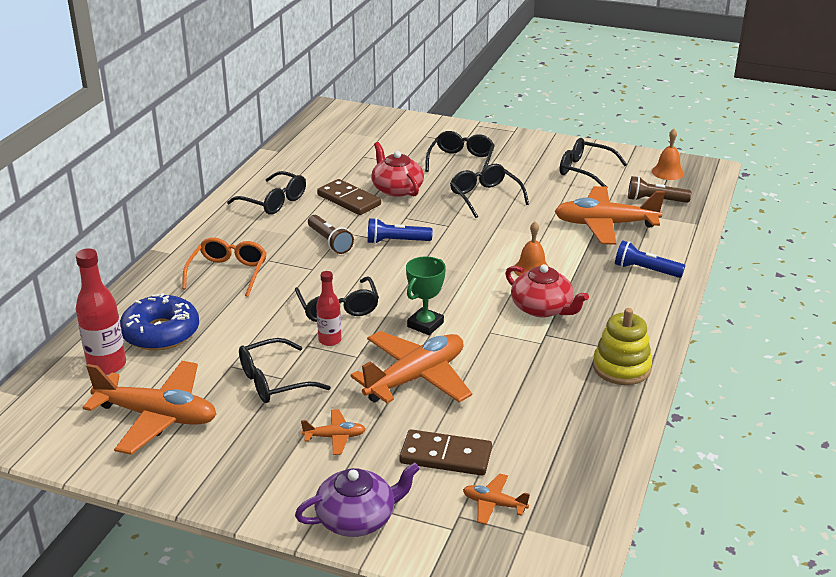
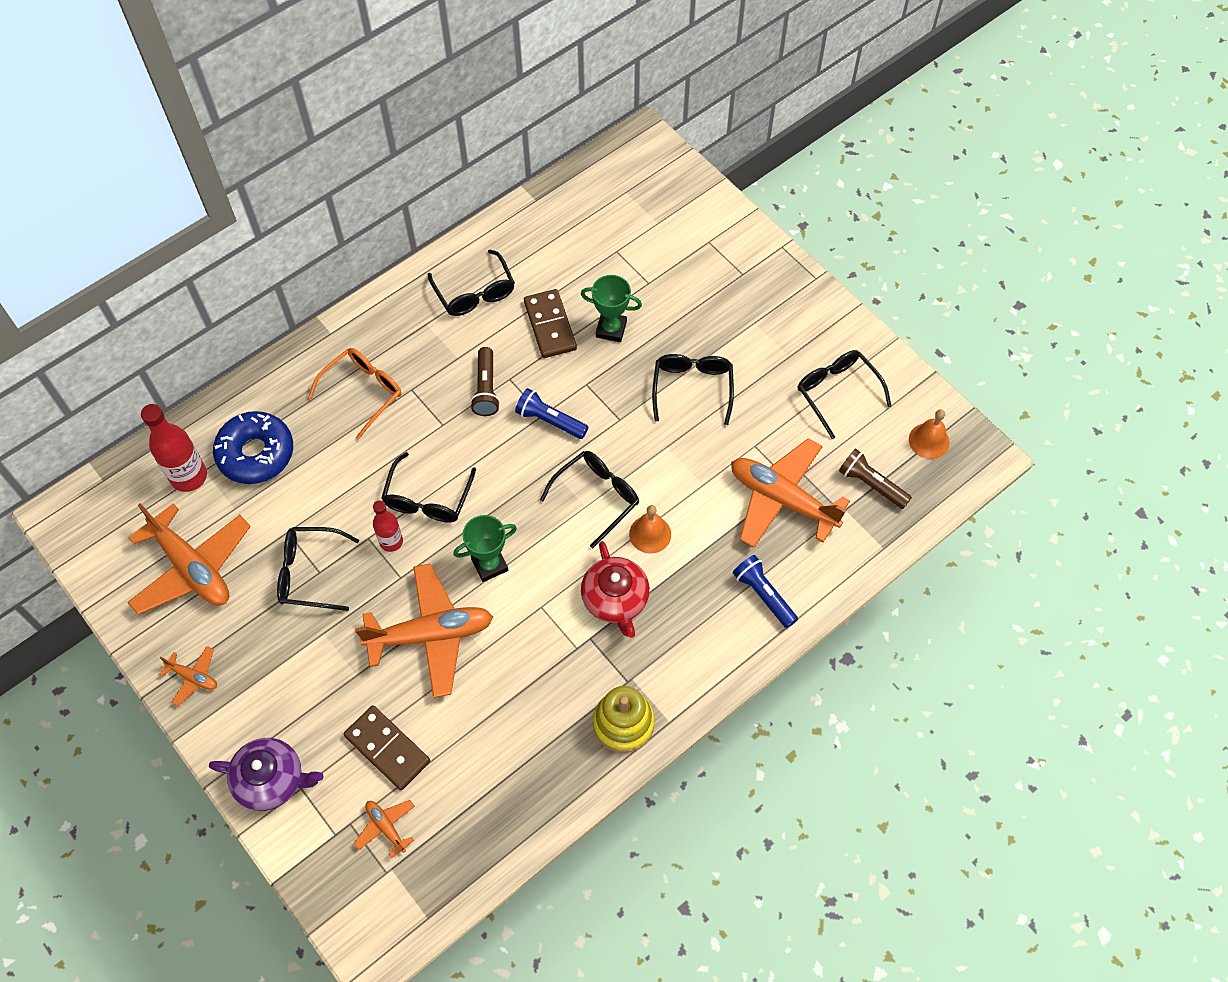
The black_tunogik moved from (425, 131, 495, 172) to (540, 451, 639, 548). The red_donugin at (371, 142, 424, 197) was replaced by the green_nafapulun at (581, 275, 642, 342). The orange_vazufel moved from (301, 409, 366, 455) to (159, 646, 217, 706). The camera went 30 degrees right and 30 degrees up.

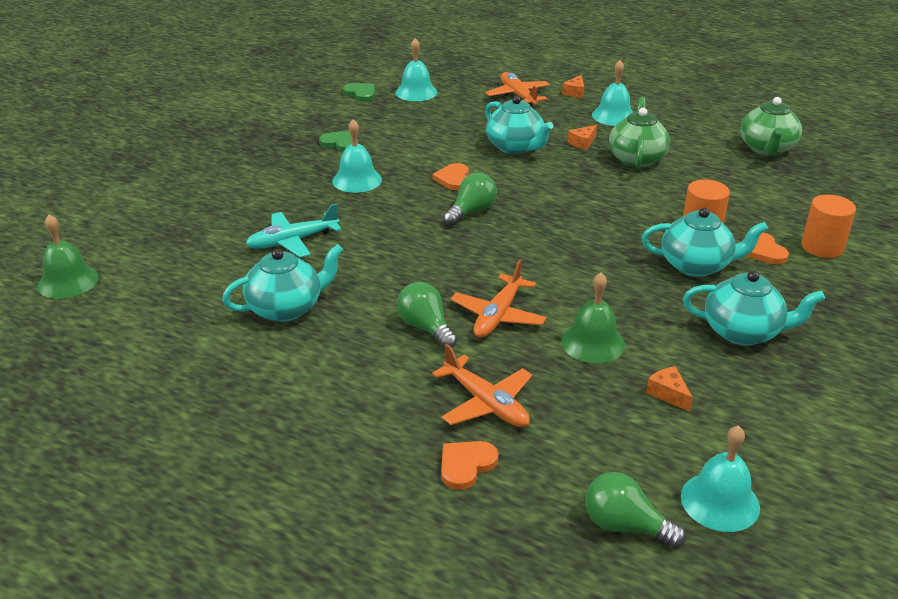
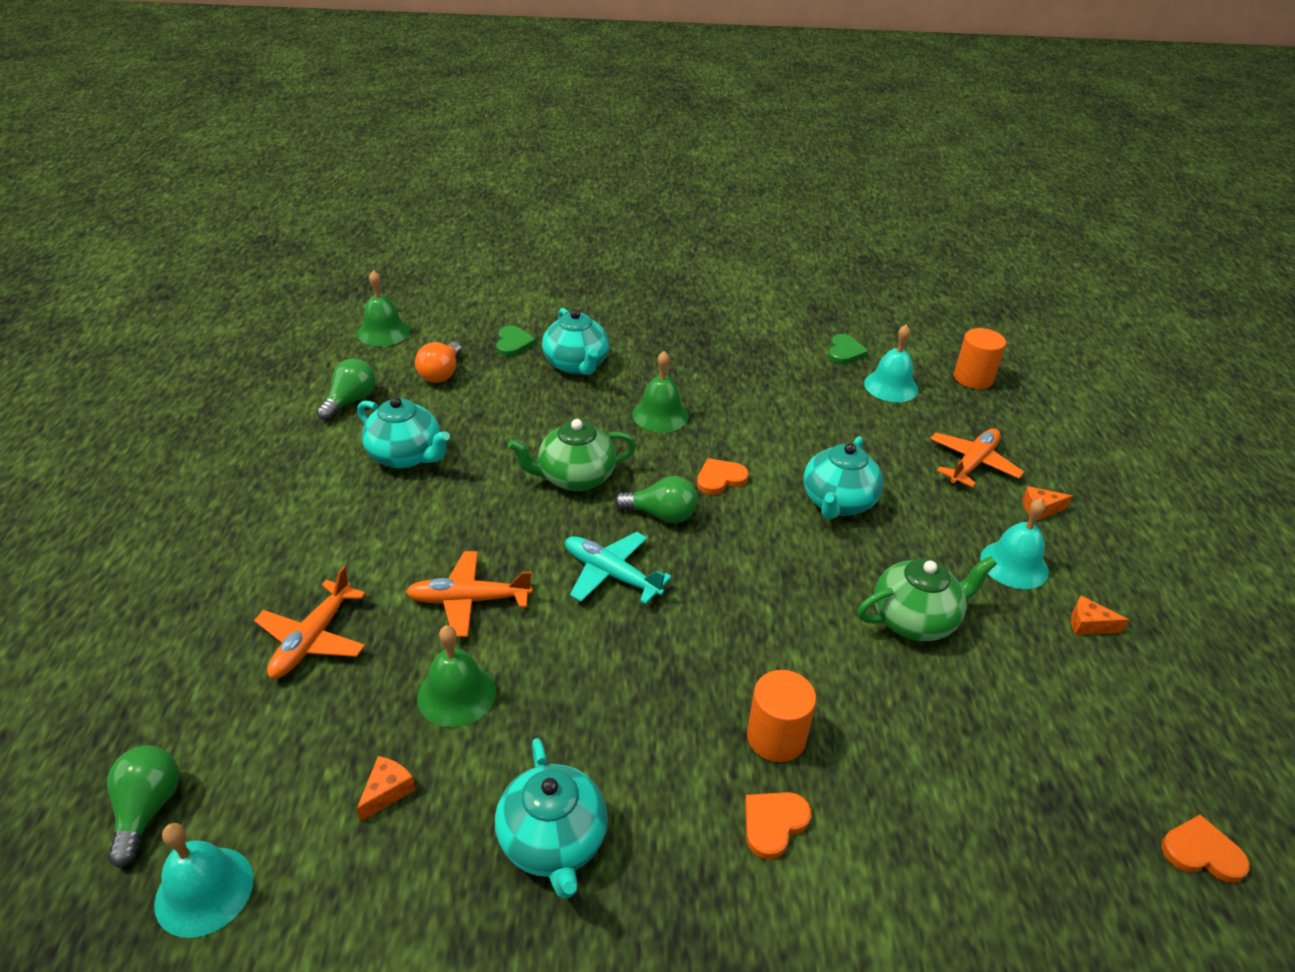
The green_donugin moved from (740, 97, 802, 156) to (508, 419, 636, 491). The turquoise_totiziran at (332, 119, 382, 193) became the green_totiziran at (632, 351, 689, 432). The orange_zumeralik moved from (568, 125, 597, 150) to (1071, 595, 1129, 635). The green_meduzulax moved from (319, 131, 358, 152) to (496, 326, 536, 357). The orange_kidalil moved from (801, 195, 856, 258) to (954, 328, 1006, 389). The turquoise_vazufel moved from (246, 203, 342, 258) to (565, 532, 672, 604). The turquoise_donugin moved from (642, 207, 768, 277) to (542, 308, 609, 375). The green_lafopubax moved from (397, 282, 457, 349) to (317, 359, 375, 421). The orange_meduzulax moved from (441, 441, 498, 490) to (1161, 815, 1250, 883). The orange_lafopubax at (415, 342, 461, 383) appeared. The camera went 60 degrees right and 5 degrees up.

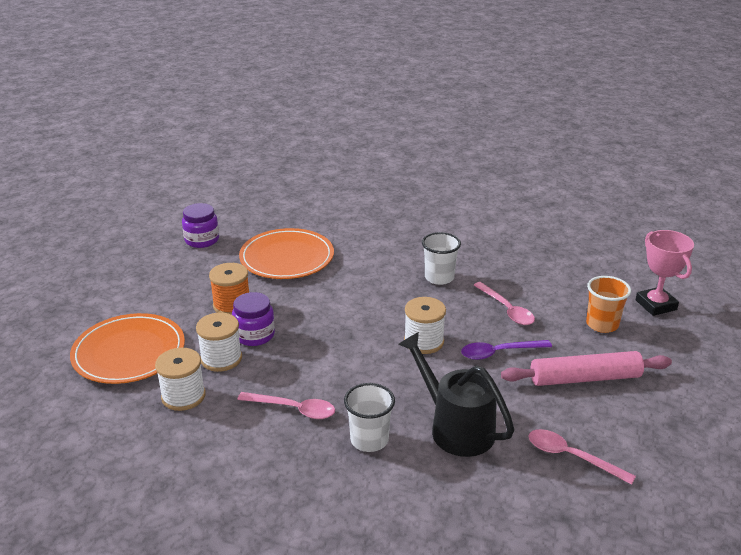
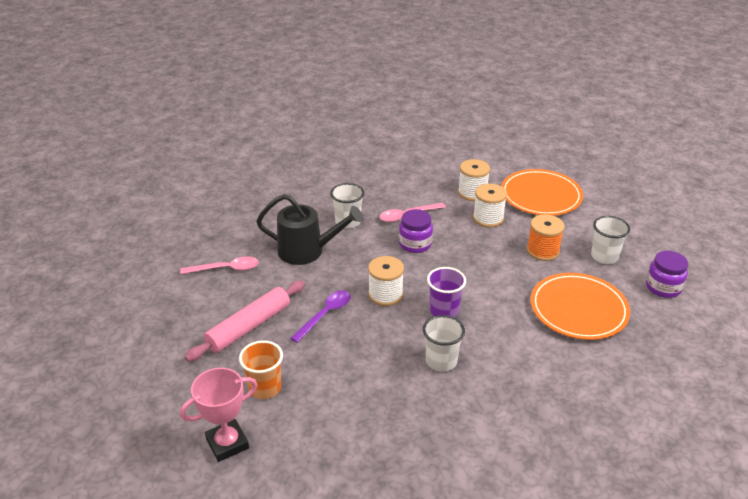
The pink_nafapulun at (635, 230, 694, 316) turned 60 degrees counterclockwise. The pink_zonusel at (474, 282, 535, 325) disappeared. The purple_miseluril moved from (232, 292, 275, 346) to (399, 209, 433, 253). The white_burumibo at (591, 216, 630, 264) appeared. The purple_burumibo at (427, 267, 466, 317) appeared. The camera went 140 degrees right and 5 degrees up.

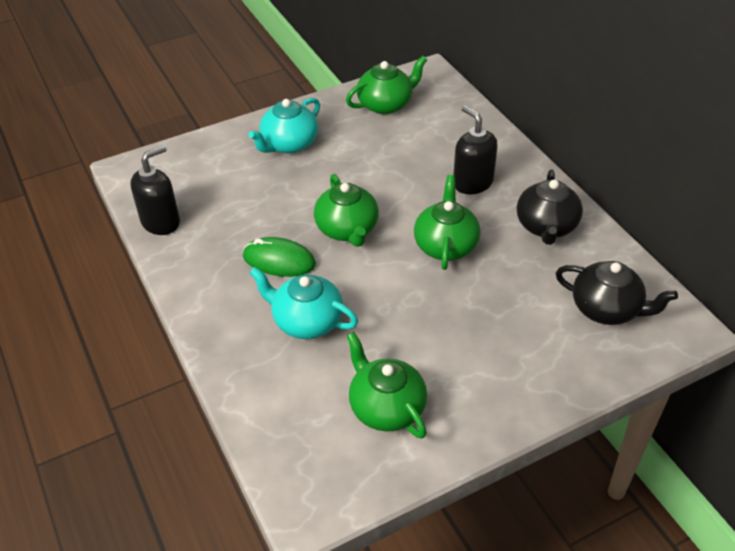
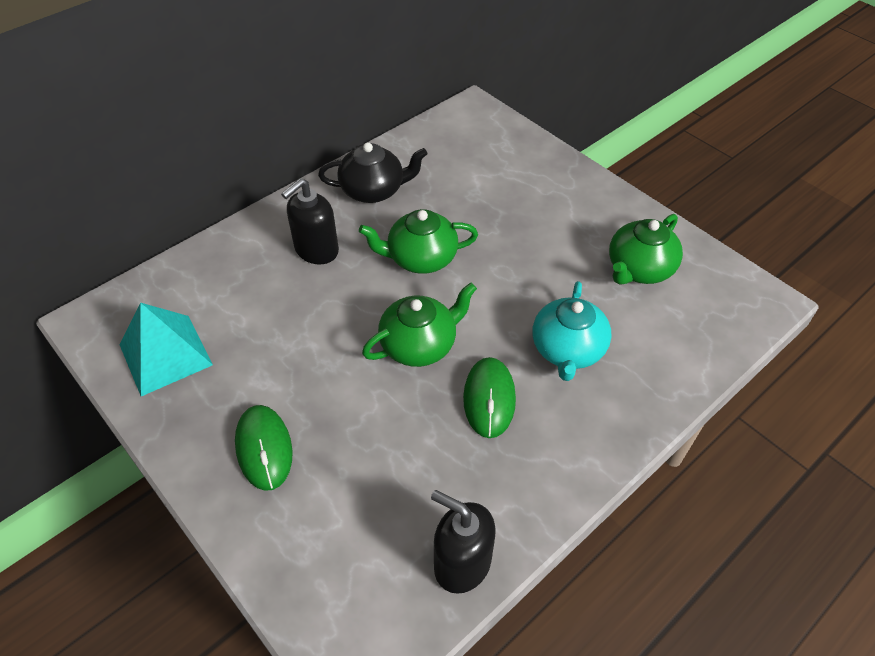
The green_donugin at (346, 56, 427, 114) was replaced by the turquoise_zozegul at (119, 303, 213, 396). The turquoise_donugin at (249, 98, 320, 154) was replaced by the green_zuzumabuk at (235, 405, 293, 491). The black_donugin at (556, 261, 678, 325) disappeared. The camera went 105 degrees left and 5 degrees up.

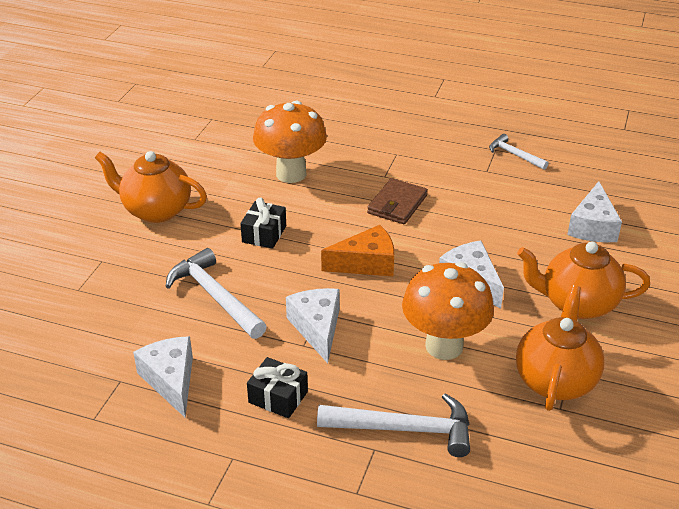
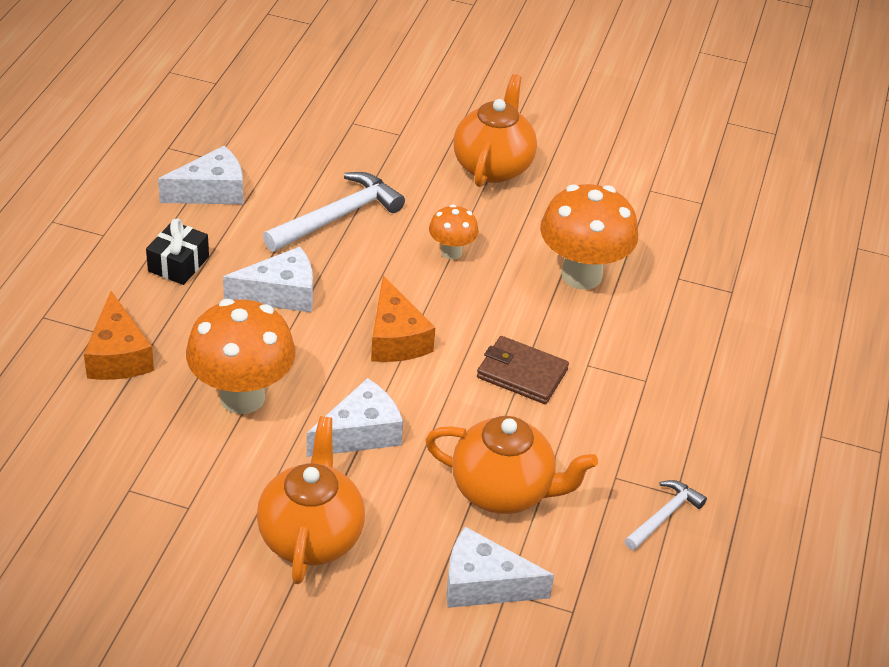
The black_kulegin at (240, 198, 286, 249) was replaced by the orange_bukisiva at (429, 204, 479, 260). The orange_donugin moved from (516, 285, 604, 411) to (425, 416, 598, 514). The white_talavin at (317, 393, 470, 457) was replaced by the orange_zumeralik at (84, 291, 154, 380). The camera went 85 degrees right and 5 degrees up.

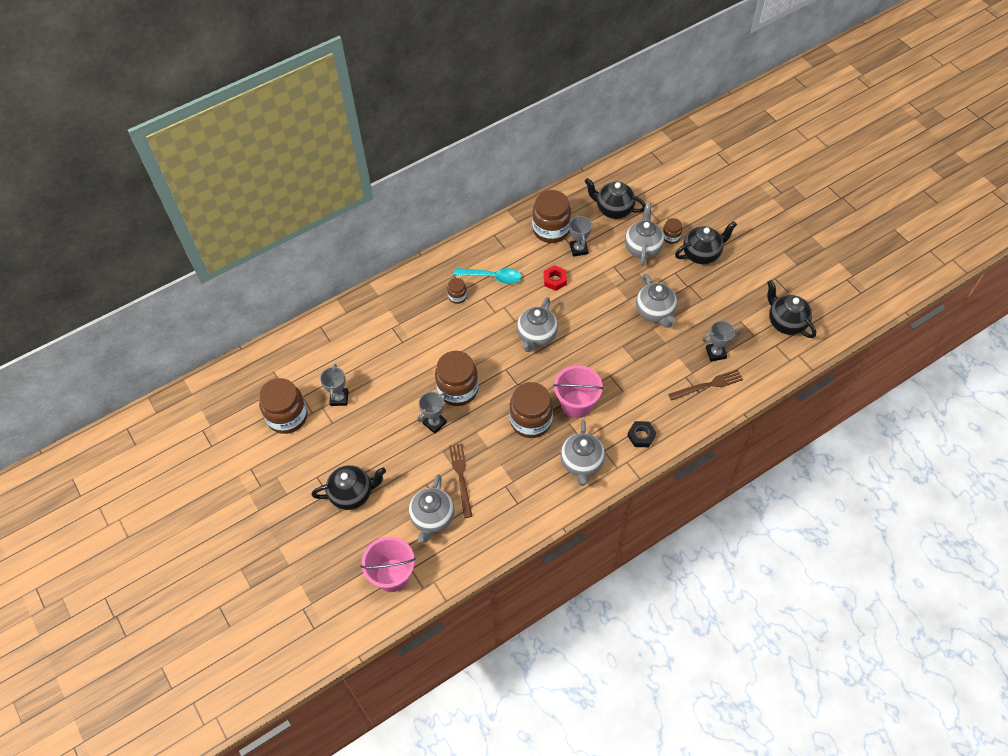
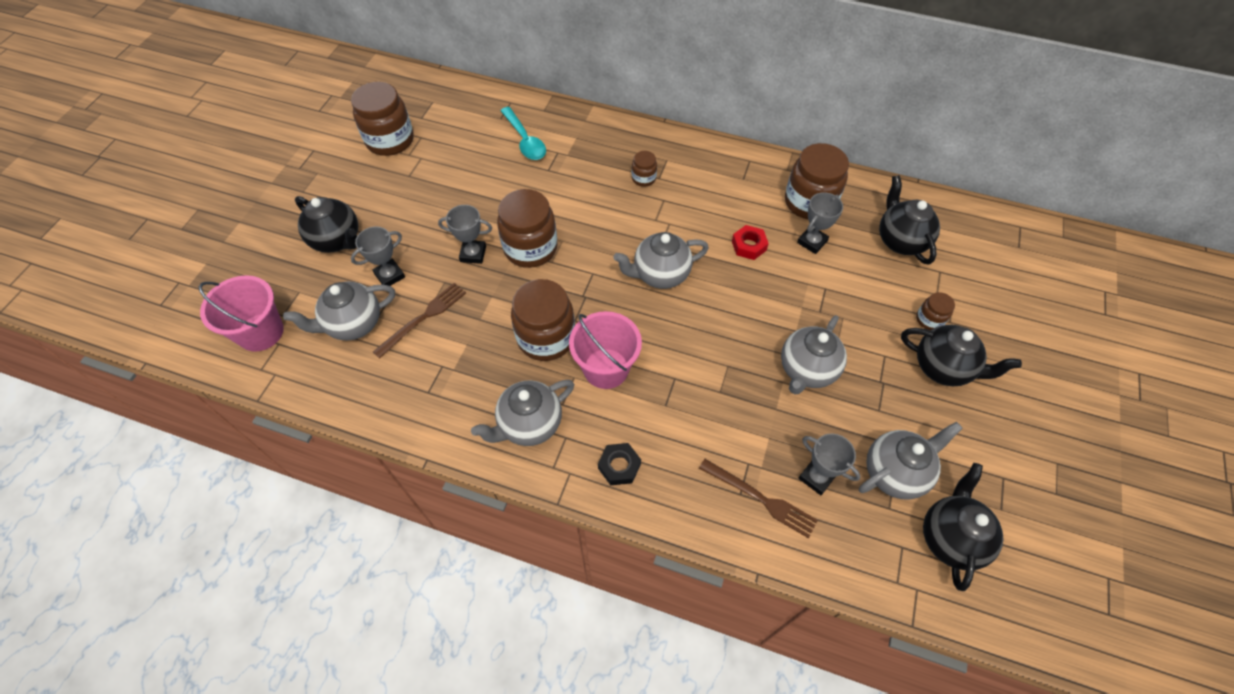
The grey_donugin moved from (625, 203, 664, 266) to (859, 422, 963, 500). The turquoise_zonusel moved from (454, 268, 521, 284) to (500, 107, 546, 160). The grey_nafapulun moved from (320, 364, 349, 406) to (351, 226, 405, 286). The camera went 50 degrees right and 0 degrees up.

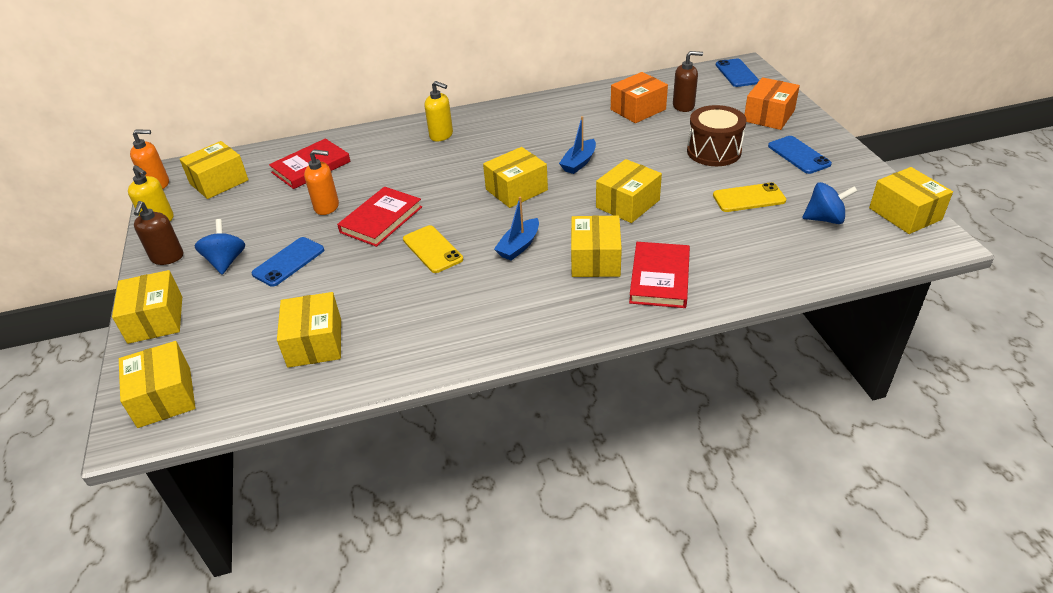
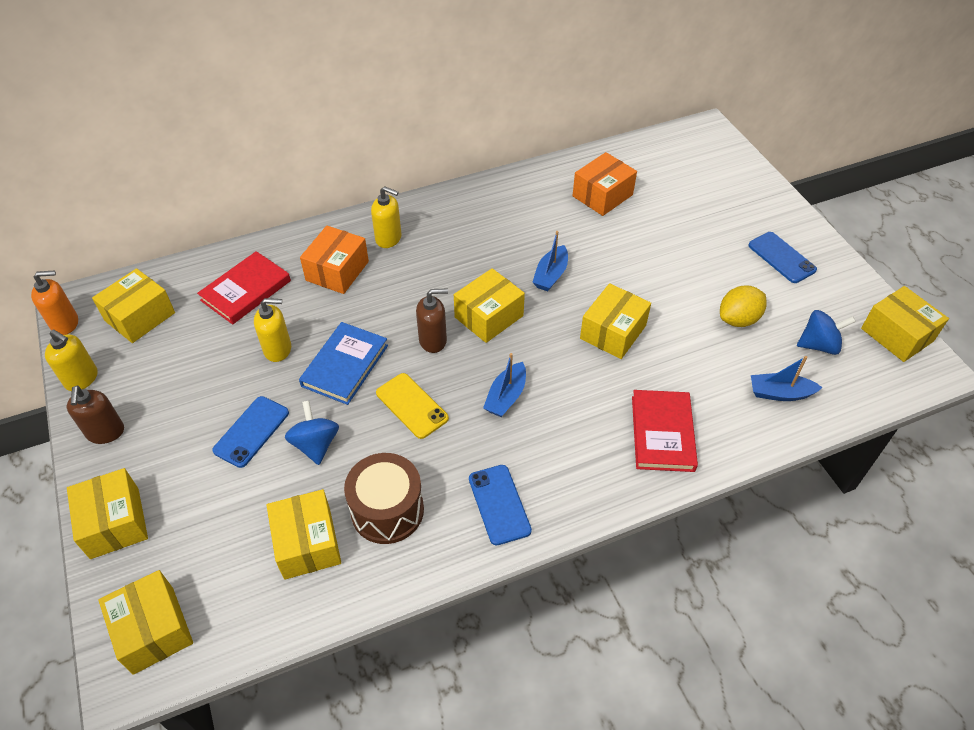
The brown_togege moved from (673, 51, 703, 112) to (416, 289, 448, 353). The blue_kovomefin moved from (716, 58, 759, 87) to (469, 465, 532, 546). The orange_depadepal moved from (744, 77, 800, 130) to (300, 225, 369, 294). The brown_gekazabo moved from (687, 105, 747, 166) to (344, 453, 424, 544). The orange_togege at (304, 149, 339, 215) became the yellow_togege at (254, 298, 291, 362). The yellow_kovomefin at (713, 182, 786, 212) was replaced by the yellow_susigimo at (720, 286, 767, 327). The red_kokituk at (337, 187, 422, 247) became the blue_kokituk at (299, 322, 388, 405). The yellow_depadepal at (571, 215, 622, 277) disappeared. The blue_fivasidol moved from (195, 219, 245, 274) to (285, 401, 339, 465). The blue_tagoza at (751, 356, 823, 401) appeared. The camera went 10 degrees left and 10 degrees up.

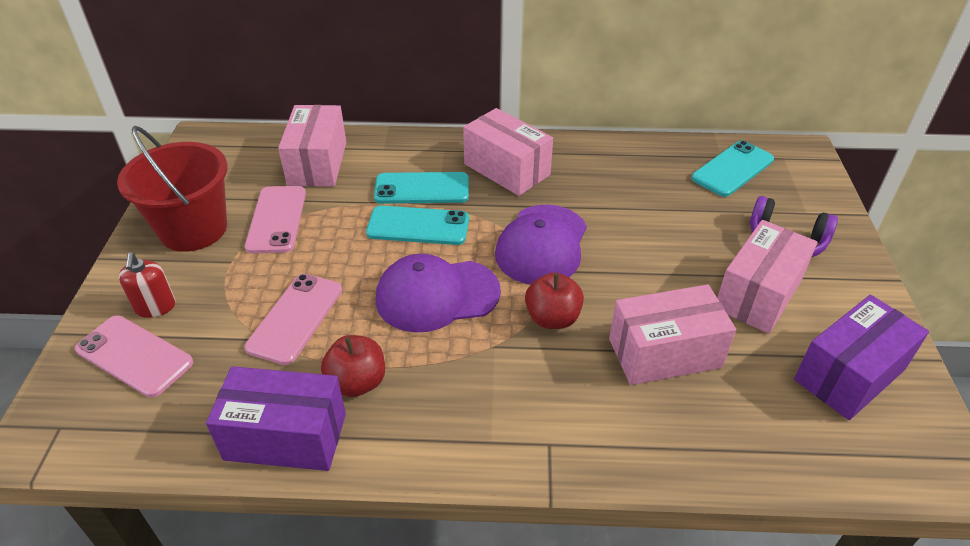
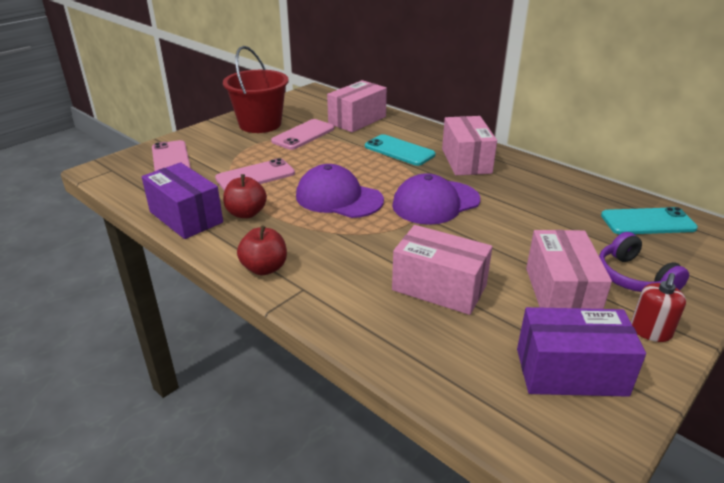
The turquoise_kovomefin at (366, 205, 469, 245) disappeared. The pink_depadepal at (717, 220, 818, 334) turned 75 degrees counterclockwise. The red_togege moved from (119, 253, 175, 318) to (631, 273, 686, 342). The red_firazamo moved from (525, 272, 584, 329) to (237, 225, 287, 275). The camera went 40 degrees right and 10 degrees down.

